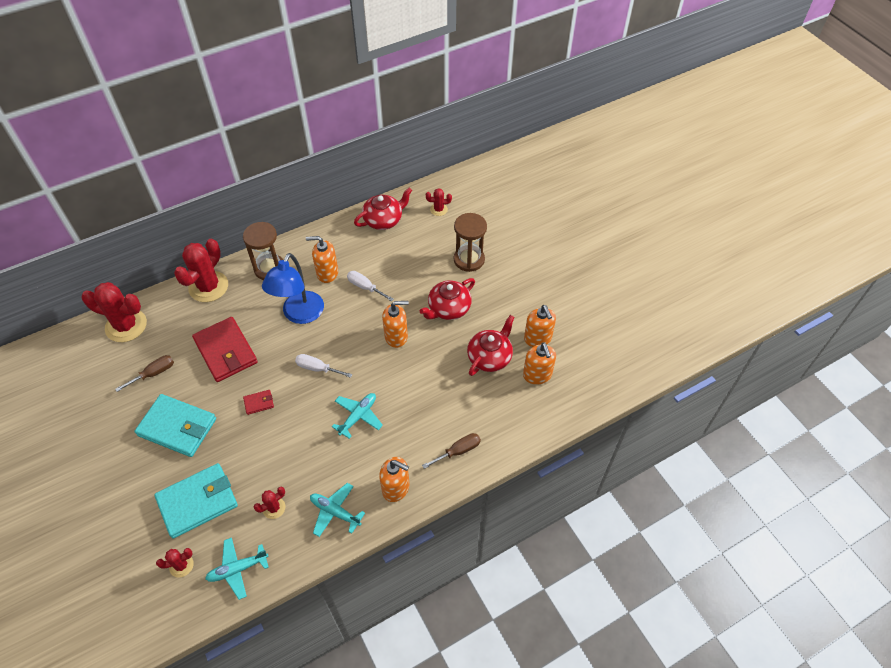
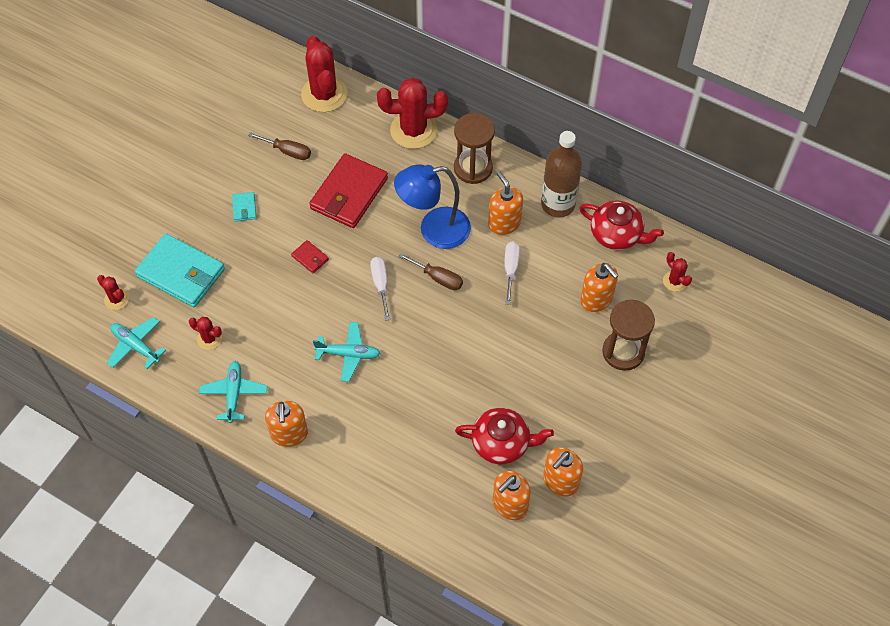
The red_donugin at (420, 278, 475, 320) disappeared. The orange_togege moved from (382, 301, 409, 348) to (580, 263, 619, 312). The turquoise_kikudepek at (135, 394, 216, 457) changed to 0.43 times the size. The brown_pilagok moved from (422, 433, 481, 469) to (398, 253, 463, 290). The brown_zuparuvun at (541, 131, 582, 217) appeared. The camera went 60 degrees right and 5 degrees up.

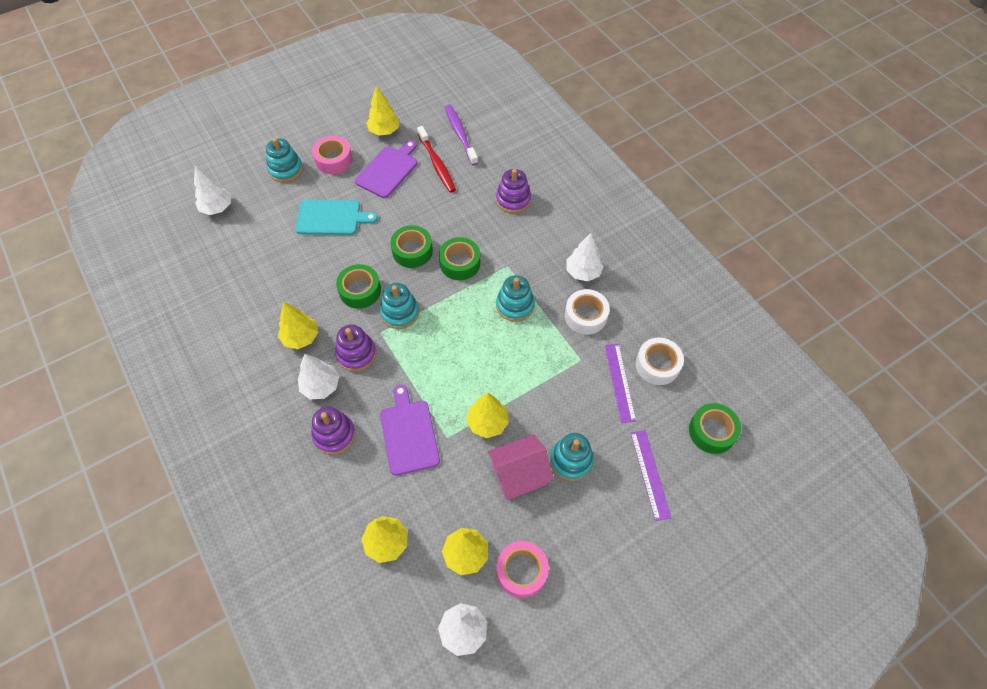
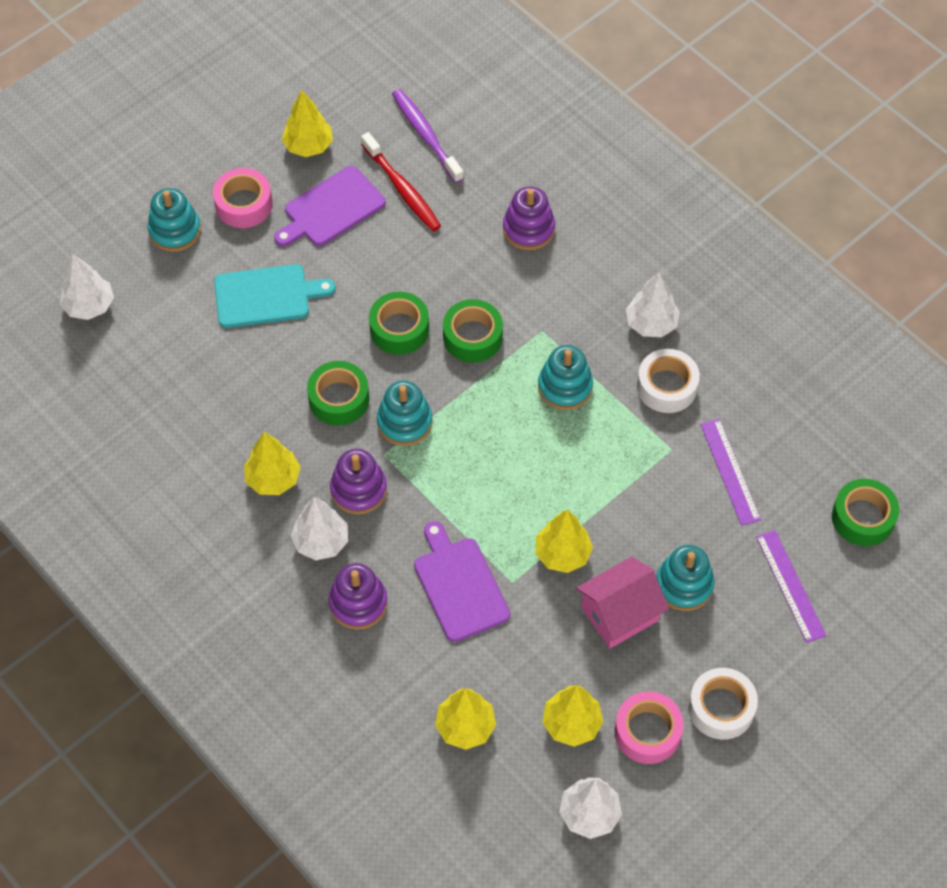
The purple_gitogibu at (355, 140, 417, 198) turned 150 degrees counterclockwise. The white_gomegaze moved from (636, 338, 684, 385) to (688, 668, 758, 740). The camera went 10 degrees left and 0 degrees up.

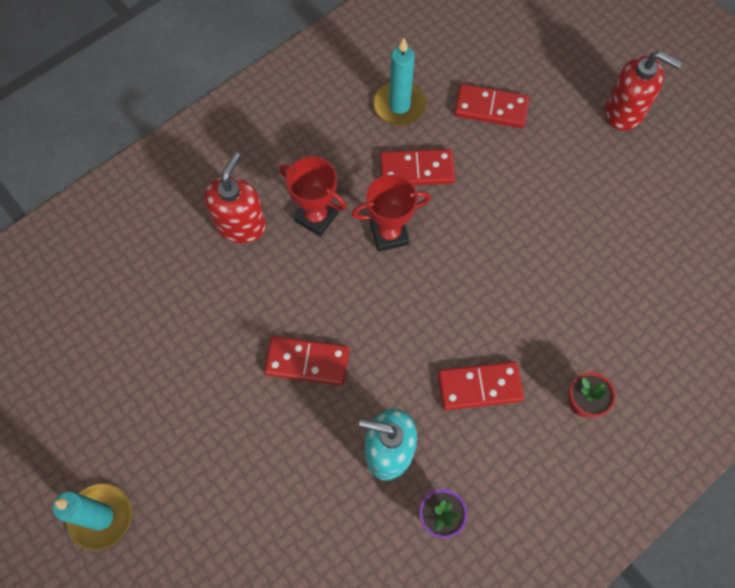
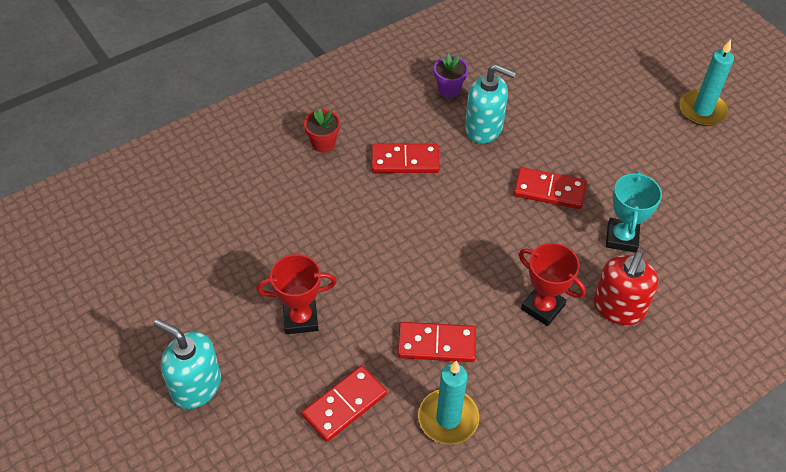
The red_togege at (605, 51, 682, 131) became the turquoise_togege at (154, 319, 221, 409). The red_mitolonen at (454, 84, 529, 128) turned 60 degrees counterclockwise. The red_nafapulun moved from (352, 174, 431, 252) to (257, 254, 337, 334). The turquoise_nafapulun at (606, 171, 662, 253) appeared. The camera went 175 degrees left and 15 degrees down.

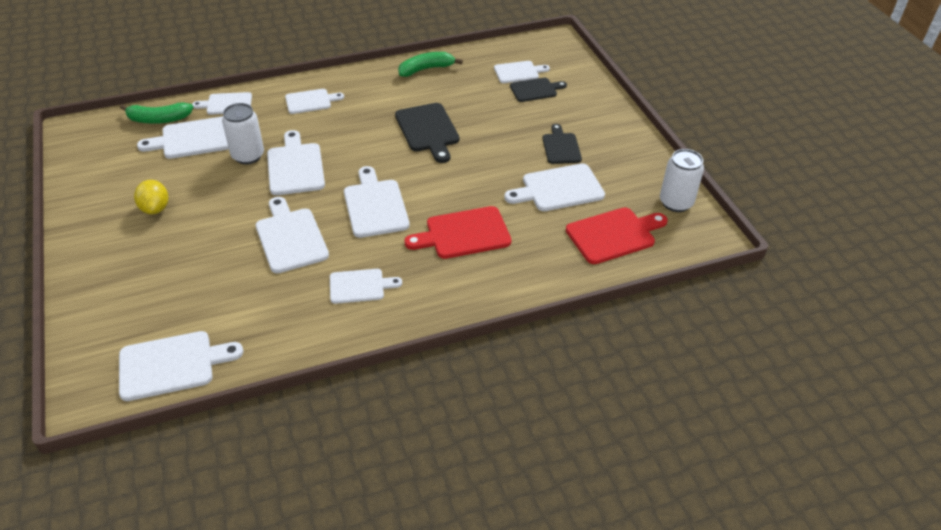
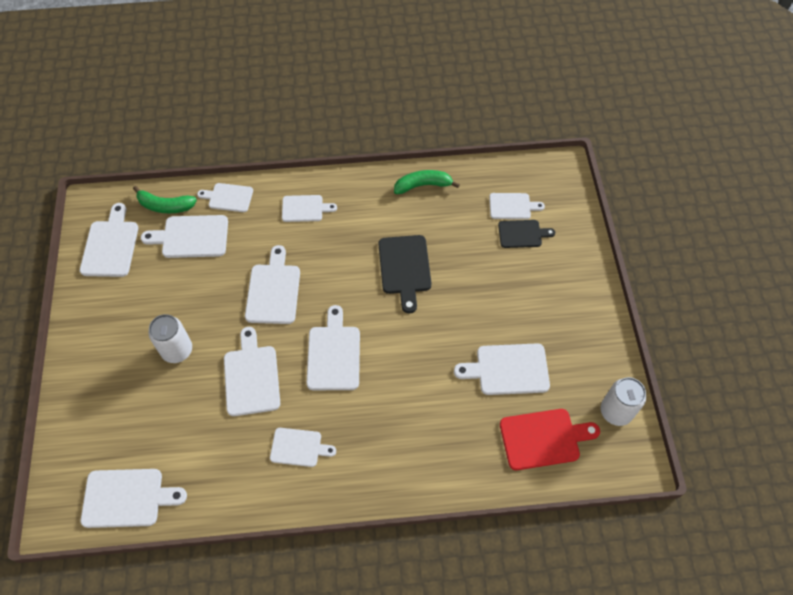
The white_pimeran moved from (222, 103, 264, 164) to (149, 314, 192, 363). The black_gitogibu at (542, 124, 582, 164) disappeared. The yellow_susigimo at (134, 180, 168, 214) disappeared. The red_gitogibu at (405, 206, 511, 259) disappeared. The white_gitogibu at (80, 203, 138, 277) appeared. The camera went 15 degrees right and 15 degrees up.

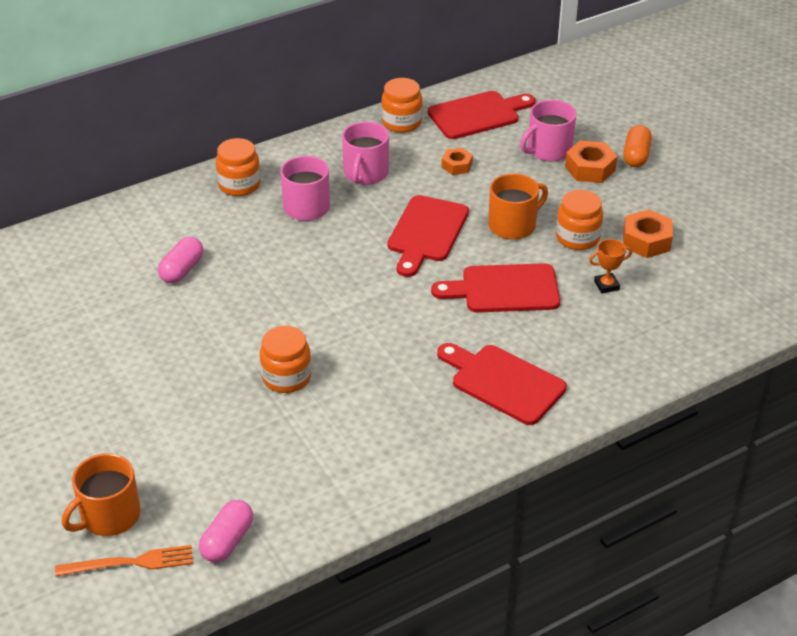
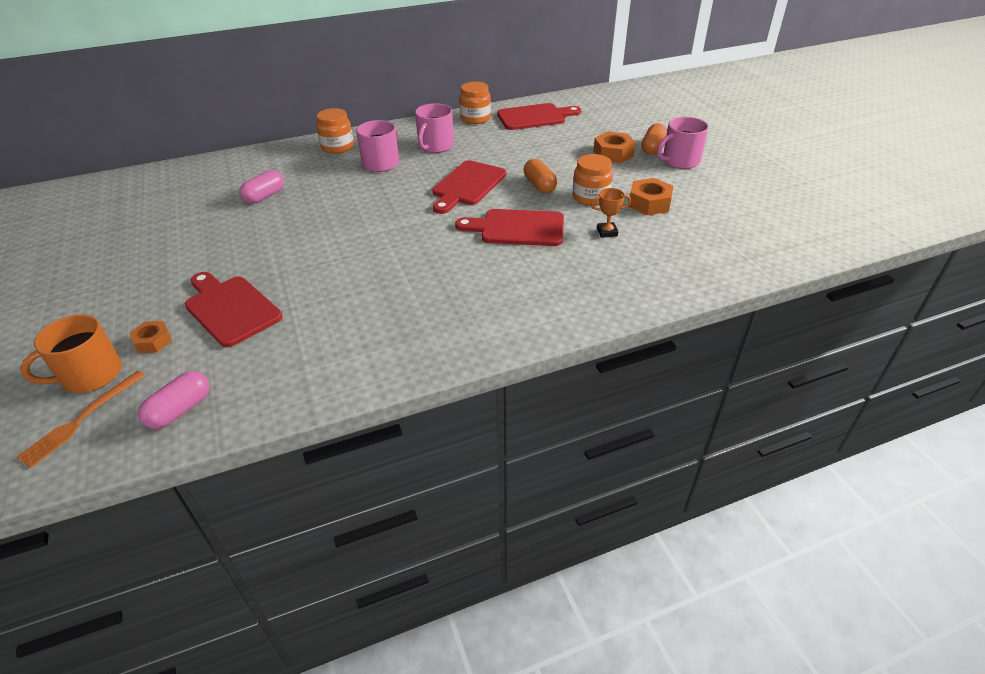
The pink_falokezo moved from (520, 100, 576, 162) to (657, 117, 709, 169). The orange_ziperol moved from (442, 148, 473, 175) to (130, 321, 172, 353). The orange_falokezo at (488, 173, 548, 240) was replaced by the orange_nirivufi at (524, 159, 557, 193). The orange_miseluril at (260, 326, 311, 393) disappeared. The red_gitogibu moved from (437, 343, 567, 425) to (185, 272, 283, 347). The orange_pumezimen at (55, 545, 193, 577) turned 120 degrees clockwise. The camera went 10 degrees right and 0 degrees up.

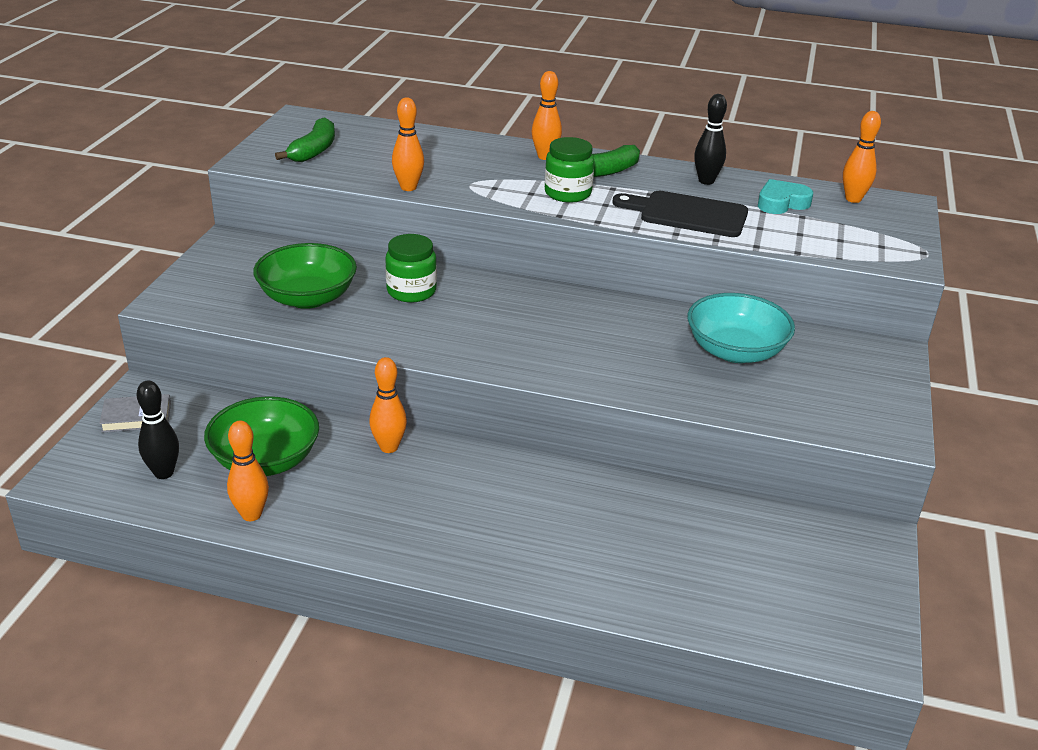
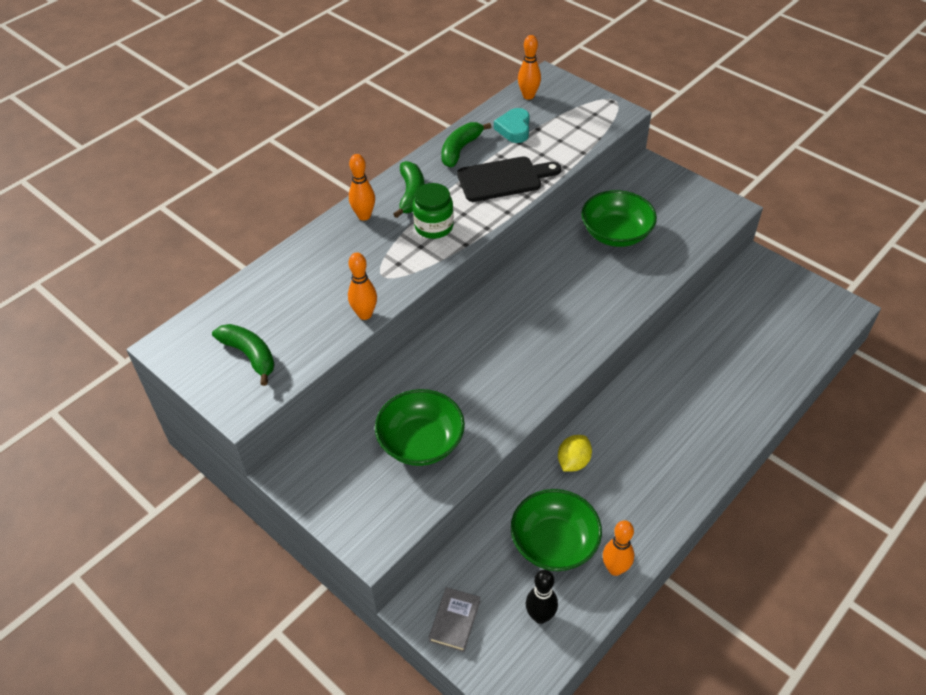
The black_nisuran at (694, 94, 727, 185) was replaced by the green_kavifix at (441, 122, 491, 167). The black_gitogibu at (612, 191, 748, 237) turned 150 degrees counterclockwise. The green_miseluril at (385, 234, 437, 302) disappeared. The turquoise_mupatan at (688, 293, 795, 363) became the green_mupatan at (581, 190, 657, 247). The orange_nisuran at (369, 357, 407, 453) was replaced by the yellow_susigimo at (558, 435, 592, 471). The camera went 60 degrees left and 15 degrees up.

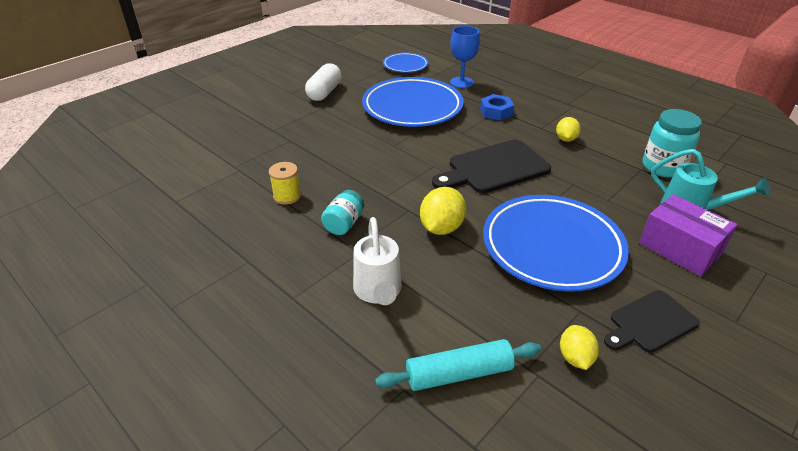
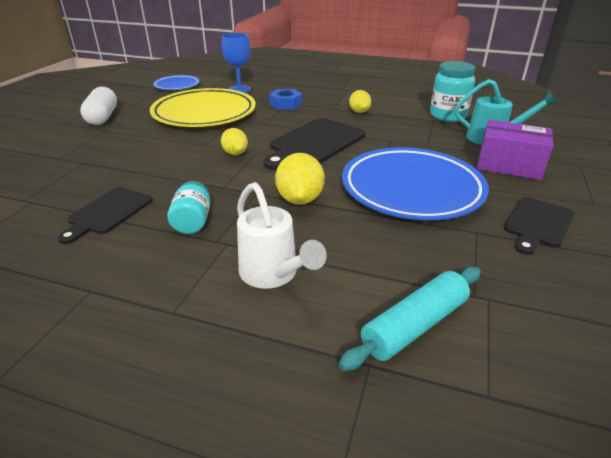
The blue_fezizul at (362, 77, 464, 127) became the yellow_fezizul at (150, 88, 256, 127). The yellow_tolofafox at (269, 162, 301, 205) was replaced by the black_gitogibu at (58, 187, 152, 244). The yellow_susigimo moved from (560, 325, 599, 370) to (221, 128, 248, 155). The camera went 25 degrees left and 5 degrees down.

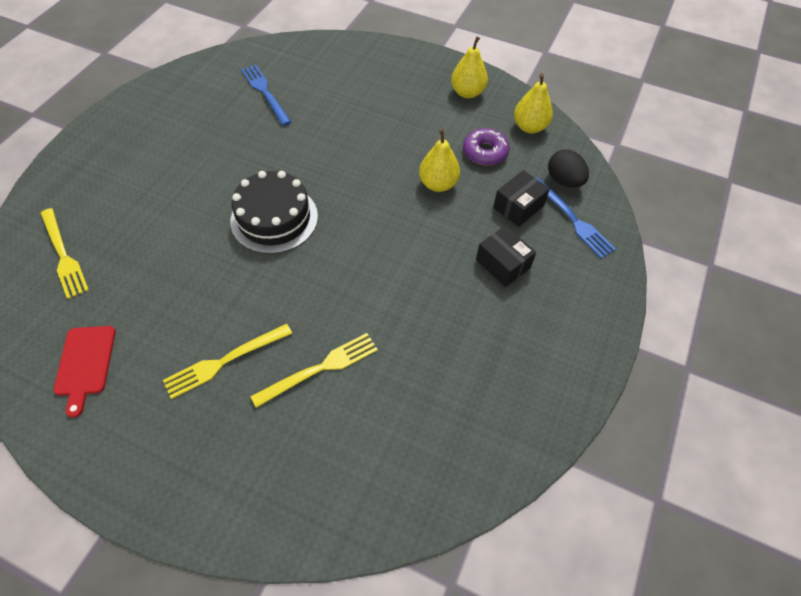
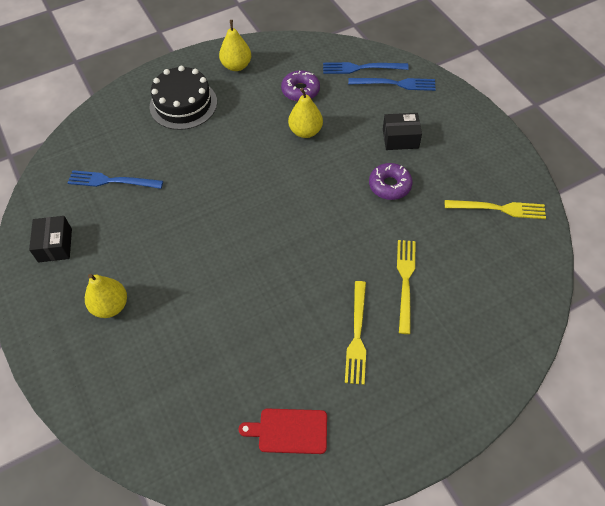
The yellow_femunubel moved from (514, 74, 553, 133) to (85, 274, 127, 318). The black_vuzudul at (548, 150, 589, 188) was replaced by the blue_pumezimen at (323, 62, 409, 74). The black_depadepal moved from (493, 170, 550, 227) to (29, 216, 72, 263). The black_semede moved from (230, 171, 318, 254) to (150, 66, 217, 130). The yellow_pumezimen moved from (41, 208, 89, 299) to (445, 200, 546, 219). The red_gitogibu at (53, 326, 116, 418) turned 150 degrees clockwise. The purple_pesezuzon at (369, 163, 413, 200) appeared. The camera went 50 degrees left and 0 degrees up.

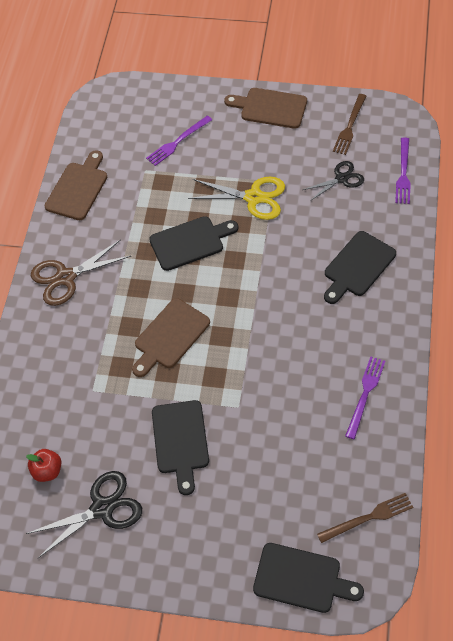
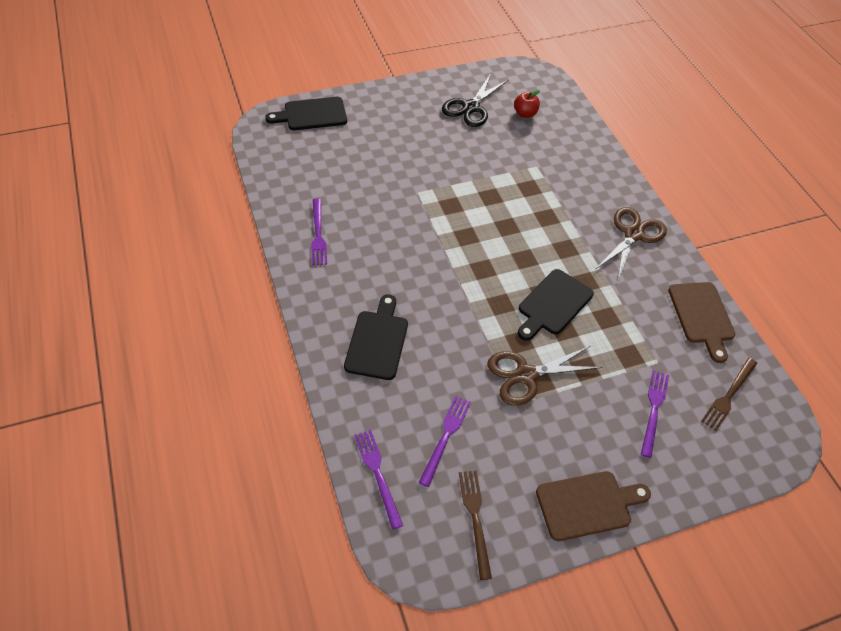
The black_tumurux at (303, 161, 364, 201) was replaced by the purple_pumezimen at (419, 396, 471, 487). The yellow_tumurux at (188, 177, 285, 220) became the brown_tumurux at (487, 346, 602, 406). The brown_gitogibu at (132, 298, 210, 377) disappeared. The black_gitogibu at (152, 400, 209, 495) disappeared. The brown_pumezimen moved from (317, 493, 413, 543) to (701, 358, 757, 431). The camera went 145 degrees right and 5 degrees down.

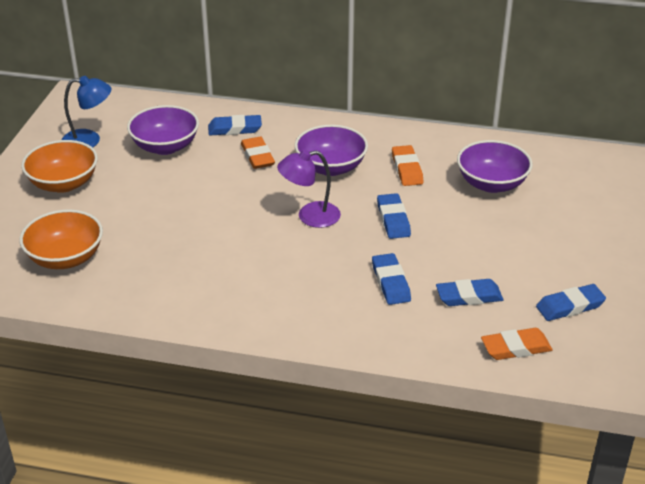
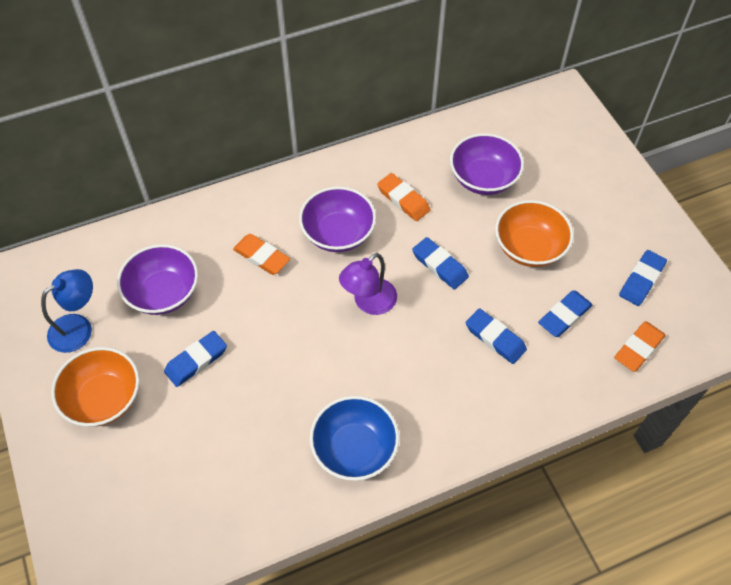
The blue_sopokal moved from (208, 115, 262, 135) to (164, 331, 227, 387). The orange_mupatan moved from (19, 210, 103, 269) to (495, 200, 574, 267). The blue_mupatan at (309, 396, 399, 481) appeared. The camera went 35 degrees left and 20 degrees up.

